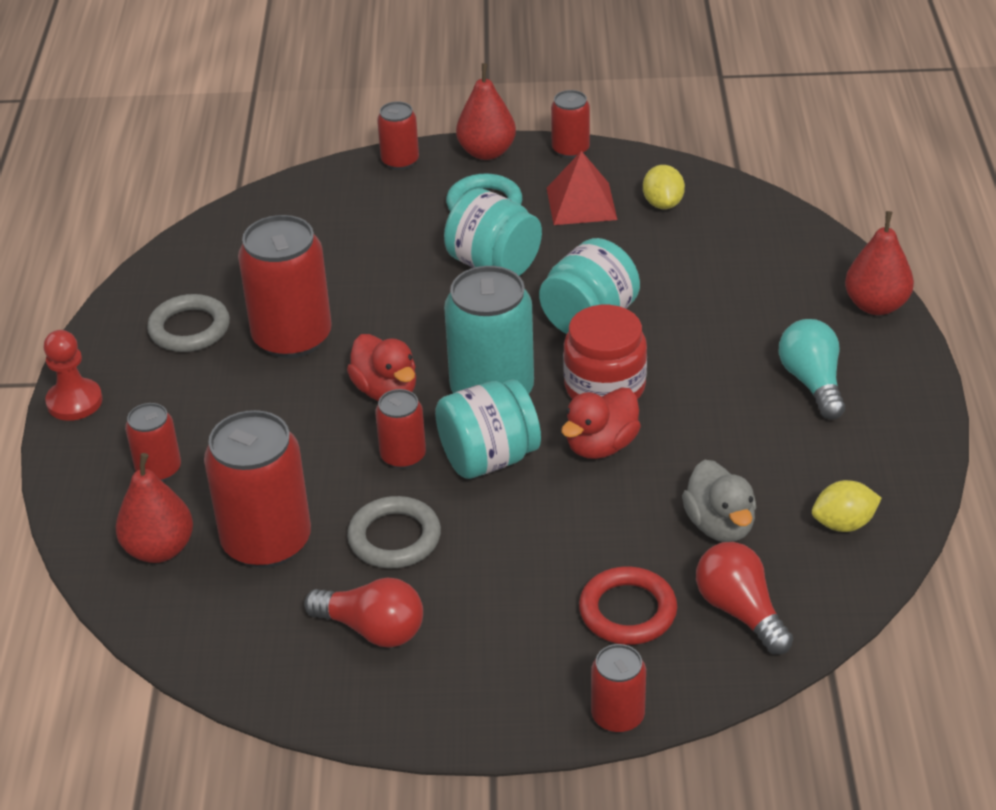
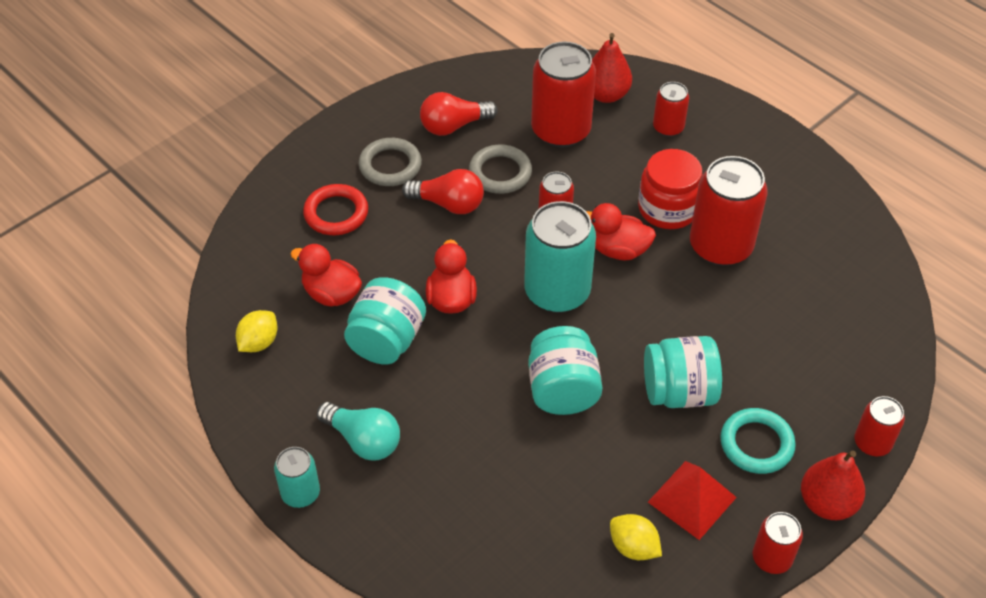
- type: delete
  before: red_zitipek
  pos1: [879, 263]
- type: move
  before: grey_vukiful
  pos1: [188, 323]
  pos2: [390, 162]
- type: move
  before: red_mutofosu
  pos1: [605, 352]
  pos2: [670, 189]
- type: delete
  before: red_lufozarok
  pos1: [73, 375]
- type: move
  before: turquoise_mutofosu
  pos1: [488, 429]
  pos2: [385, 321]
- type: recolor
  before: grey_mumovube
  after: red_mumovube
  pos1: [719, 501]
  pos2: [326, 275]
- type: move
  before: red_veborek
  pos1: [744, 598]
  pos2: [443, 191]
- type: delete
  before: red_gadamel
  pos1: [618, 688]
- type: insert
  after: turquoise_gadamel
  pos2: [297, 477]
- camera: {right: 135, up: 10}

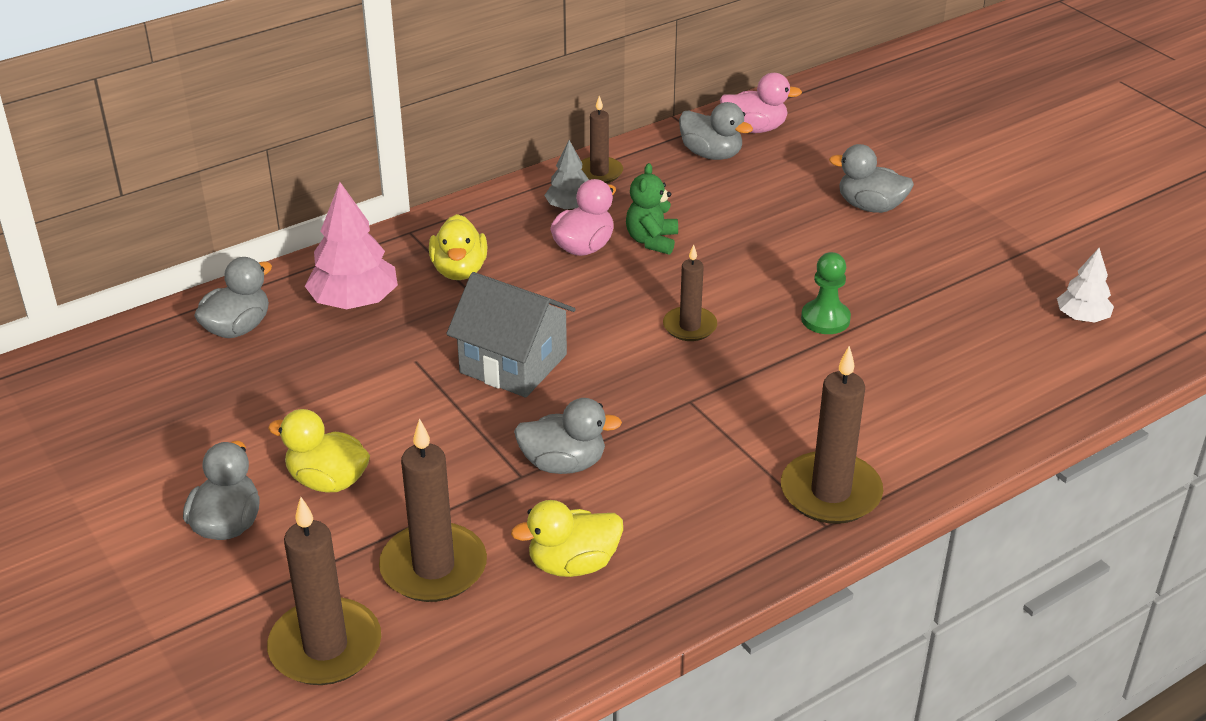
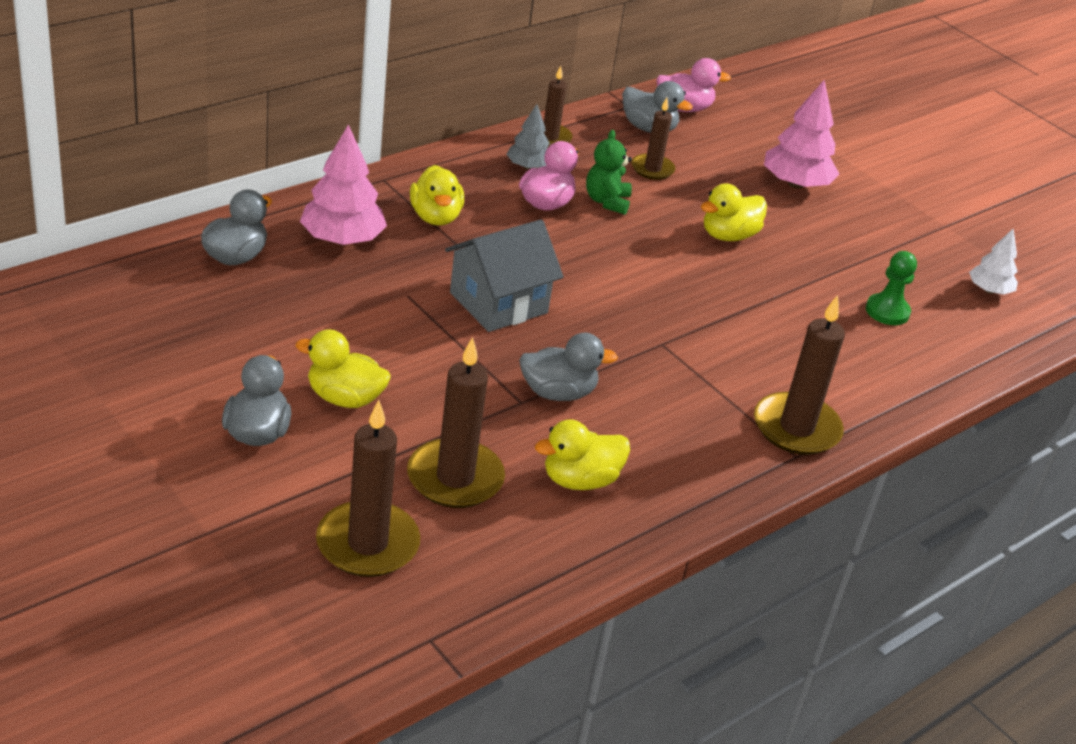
- type: replace
  before: grey_mumovube
  after: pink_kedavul
  pos1: [871, 178]
  pos2: [801, 134]
- type: move
  before: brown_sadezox
  pos1: [690, 292]
  pos2: [653, 139]
- type: move
  before: green_lufozarok
  pos1: [826, 293]
  pos2: [891, 288]
- type: rotate
  before: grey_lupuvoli
  pos1: [511, 335]
  pos2: [504, 275]
  turn: -60
- type: insert
  after: yellow_mumovube
  pos2: [734, 212]
- camera: {right: -10, up: 0}

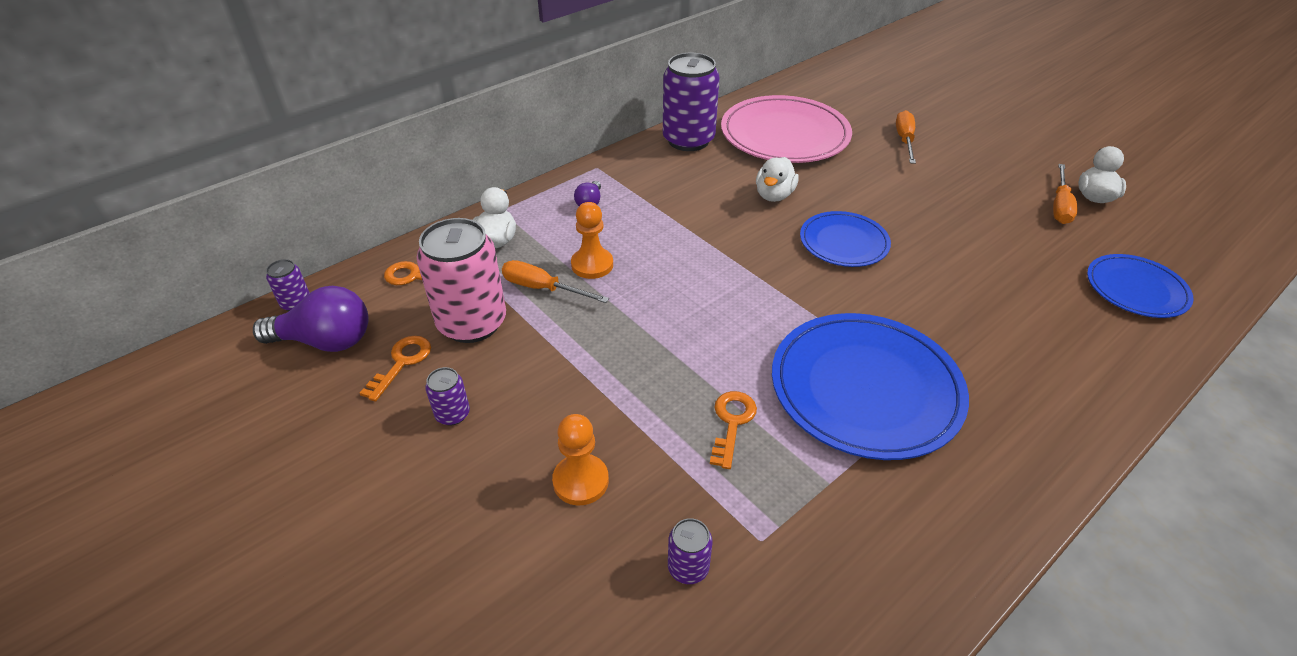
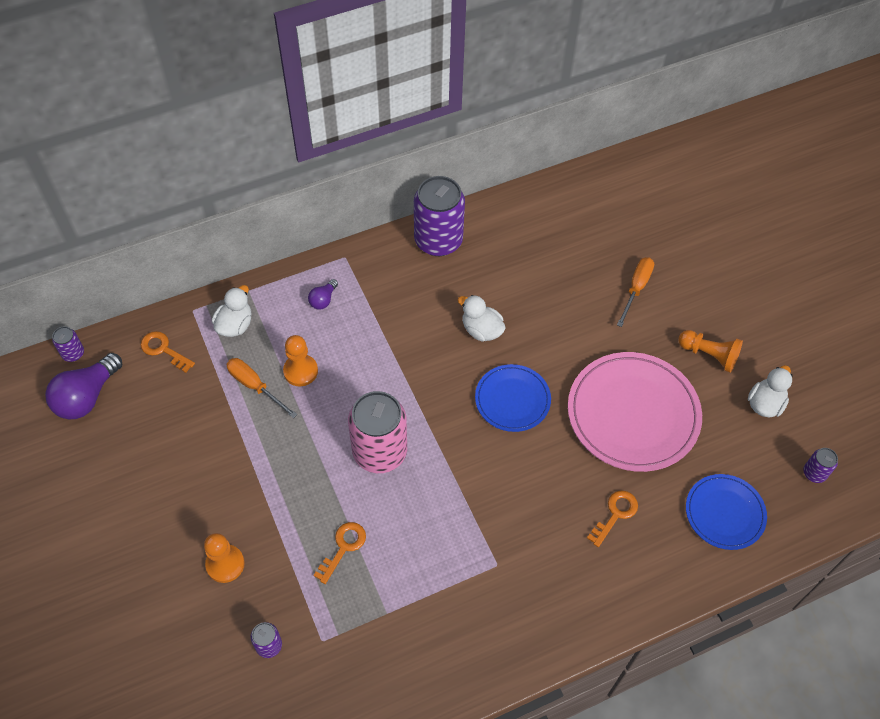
- type: move
  before: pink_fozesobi
  pos1: [786, 129]
  pos2: [635, 412]
- type: rotate
  before: white_mumovube
  pos1: [777, 179]
  pos2: [482, 318]
  turn: 90
- type: delete
  before: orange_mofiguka
  pos1: [1065, 194]
- type: move
  before: pink_gadamel
  pos1: [461, 280]
  pos2: [377, 432]
- type: rotate
  before: purple_veborek
  pos1: [310, 319]
  pos2: [83, 386]
  turn: 105
- type: delete
  before: blue_fozesobi
  pos1: [870, 386]
- type: move
  before: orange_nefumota
  pos1: [395, 369]
  pos2: [612, 519]
- type: move
  before: purple_gadamel
  pos1: [447, 396]
  pos2: [820, 465]
- type: insert
  after: orange_lufozarok
  pos2: [710, 351]
- camera: {right: 15, up: 15}

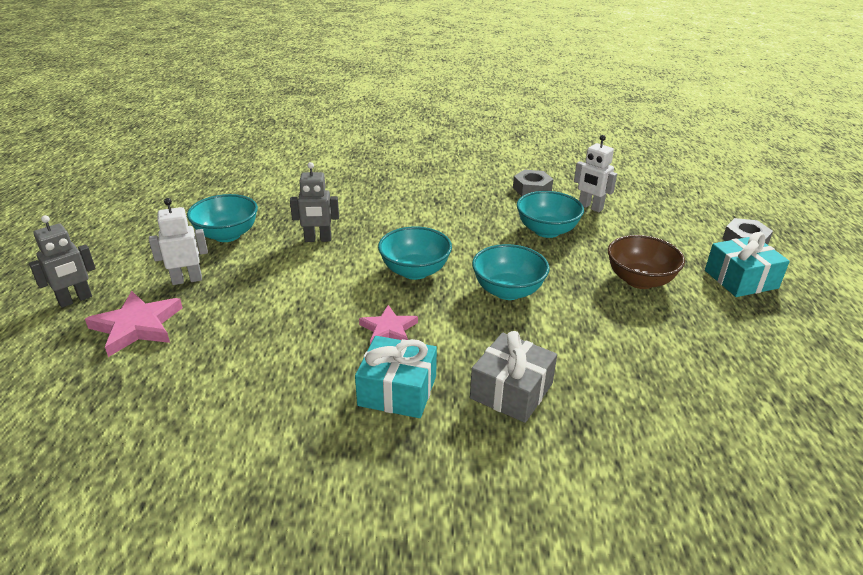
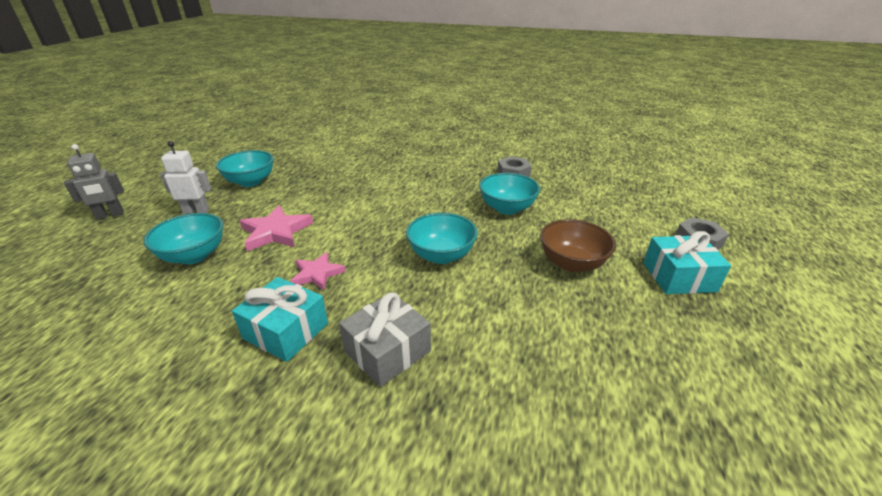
- type: delete
  before: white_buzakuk
  pos1: [595, 173]
- type: delete
  before: grey_buzakuk
  pos1: [314, 202]
- type: move
  before: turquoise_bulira
  pos1: [415, 253]
  pos2: [183, 238]
- type: move
  before: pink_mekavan
  pos1: [134, 324]
  pos2: [276, 228]
- camera: {right: 15, up: 0}

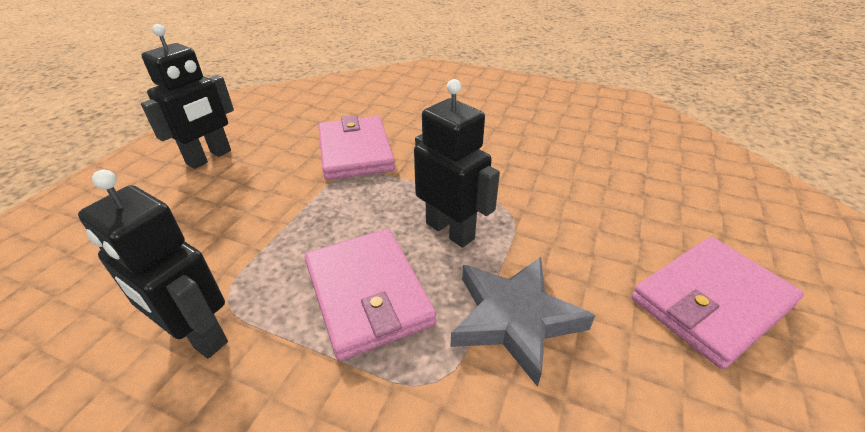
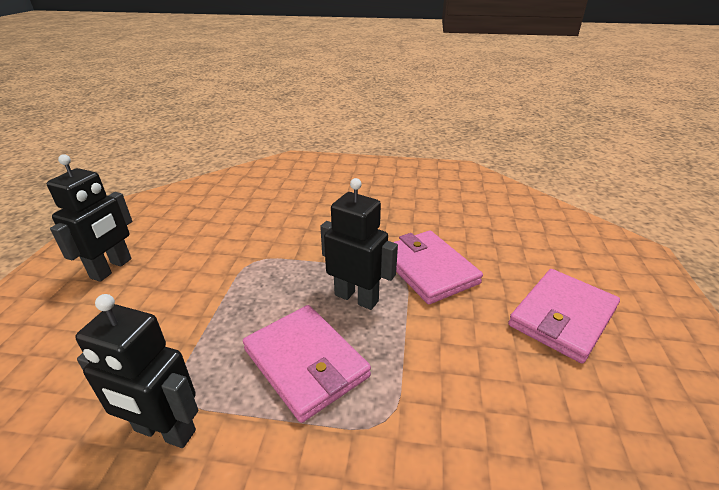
- type: move
  before: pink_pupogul
  pos1: [356, 147]
  pos2: [438, 267]
- type: delete
  before: grey_mekavan
  pos1: [523, 322]
- camera: {right: -15, up: -5}

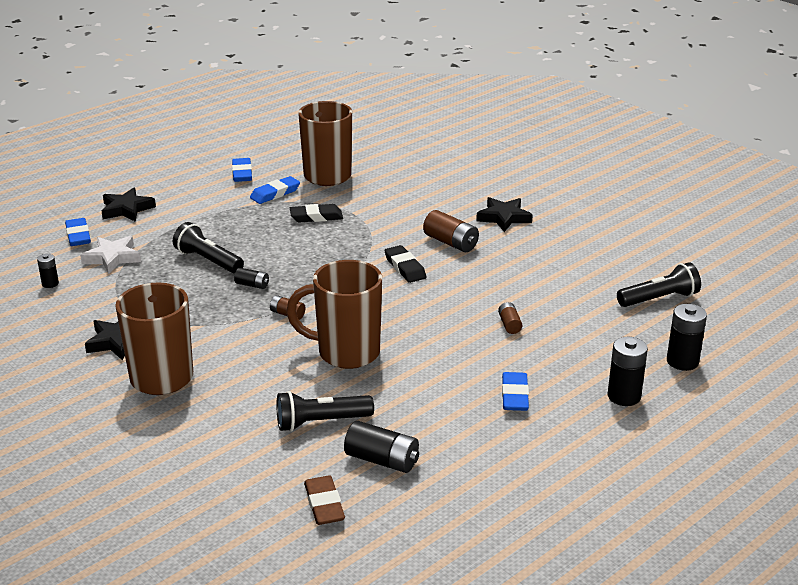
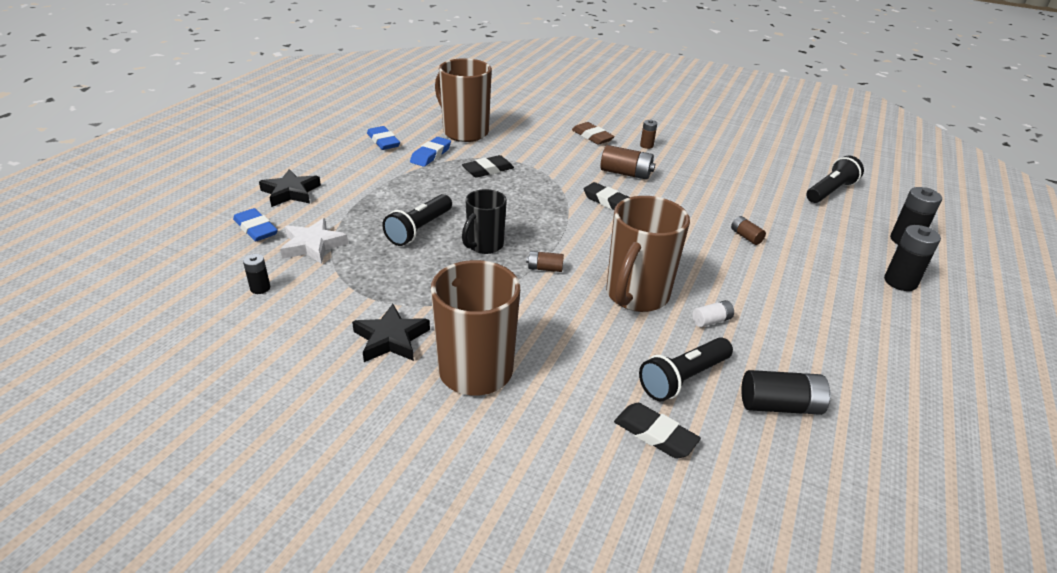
- type: replace
  before: black_mekavan
  after: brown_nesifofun
  pos1: [504, 214]
  pos2: [648, 134]
- type: rotate
  before: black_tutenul
  pos1: [208, 248]
  pos2: [417, 220]
  turn: -75
- type: rotate
  before: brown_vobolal
  pos1: [334, 314]
  pos2: [648, 254]
  turn: -45
- type: replace
  before: black_nesifofun
  after: black_vobolal
  pos1: [251, 278]
  pos2: [484, 221]
- type: delete
  before: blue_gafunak
  pos1: [515, 391]
- type: move
  before: brown_gafunak
  pos1: [324, 500]
  pos2: [593, 133]
- type: insert
  after: white_nesifofun
  pos2: [713, 313]
- type: insert
  after: black_gafunak
  pos2: [657, 431]
- camera: {right: -25, up: 5}

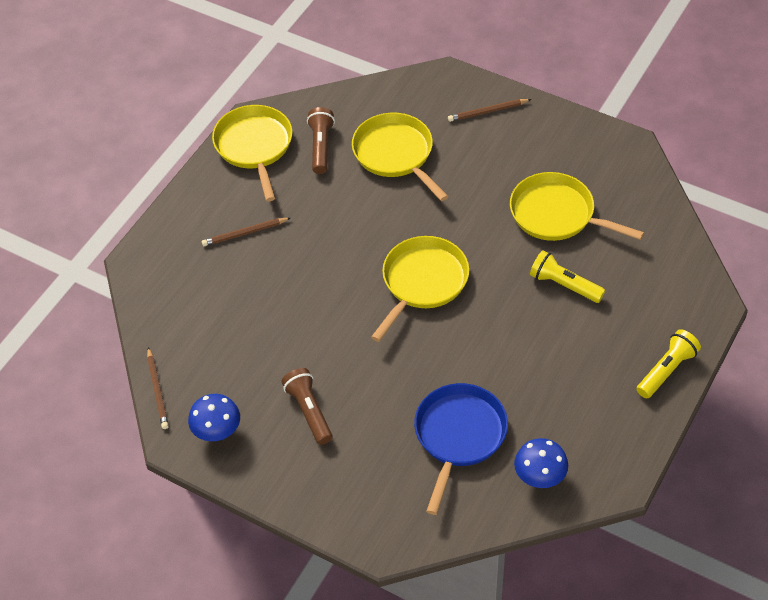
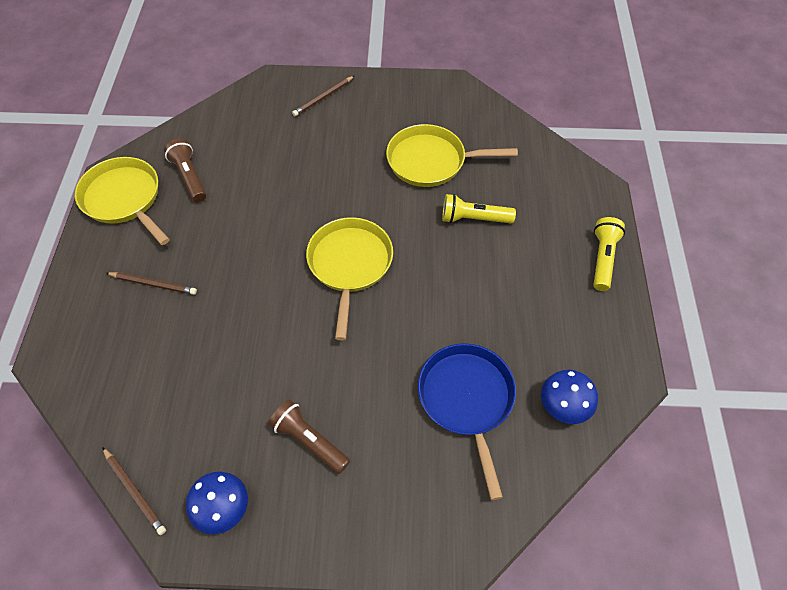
- type: delete
  before: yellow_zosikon
  pos1: [400, 157]
- type: rotate
  before: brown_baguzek
  pos1: [246, 232]
  pos2: [151, 283]
  turn: -120
- camera: {right: -30, up: 5}

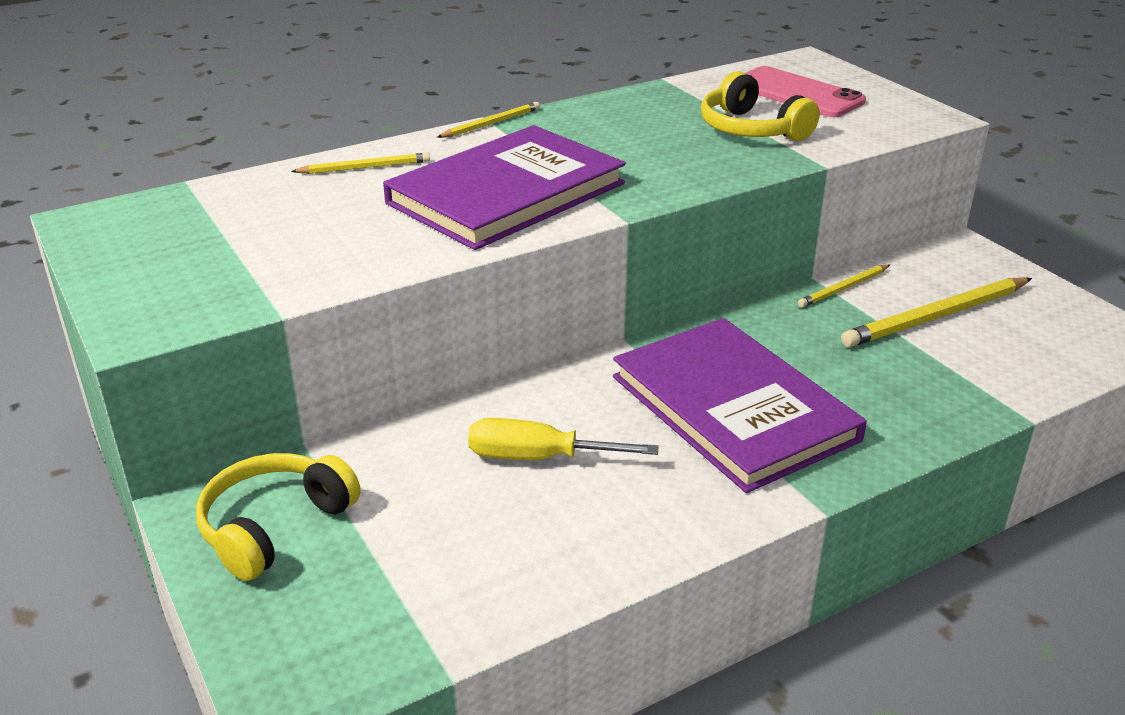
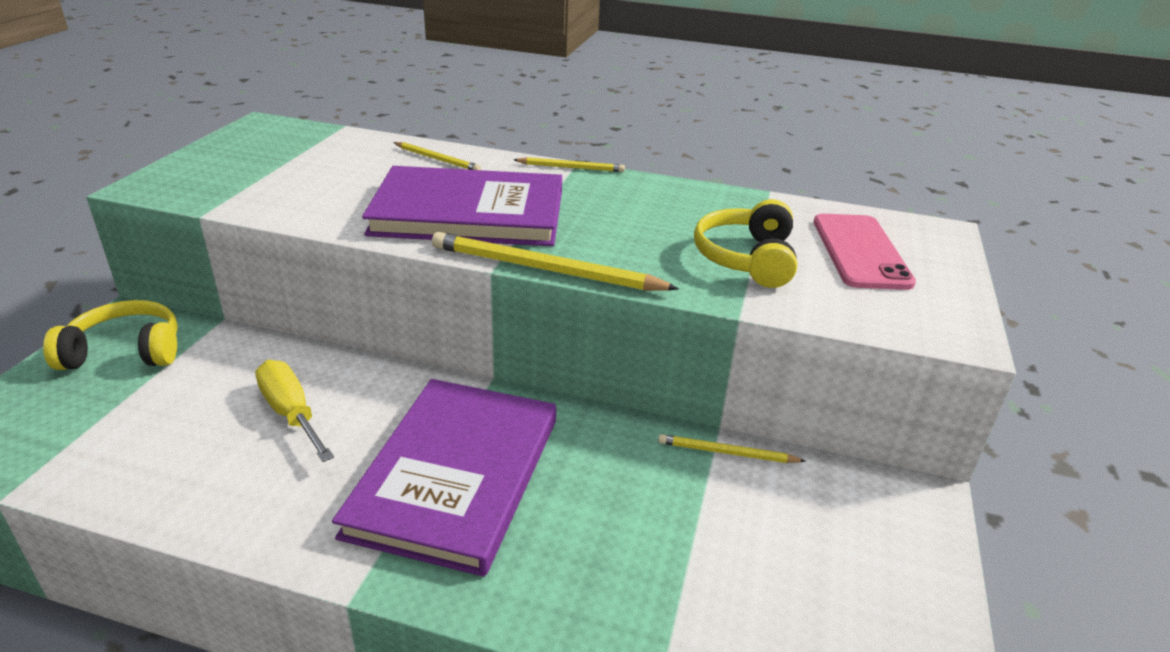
- type: move
  before: yellow_baguzek
  pos1: [936, 312]
  pos2: [555, 261]
- camera: {right: 45, up: 0}

